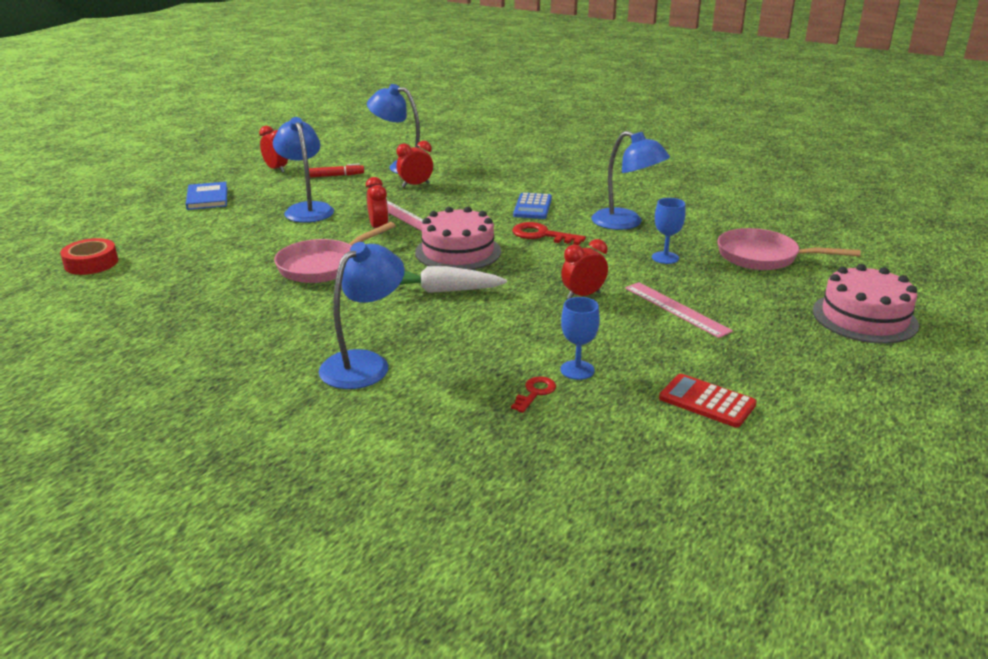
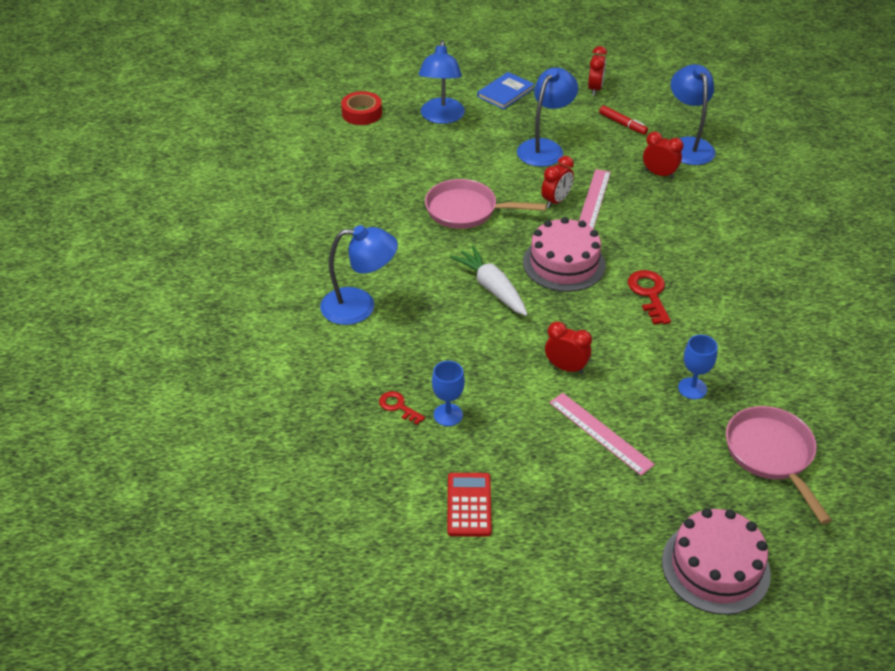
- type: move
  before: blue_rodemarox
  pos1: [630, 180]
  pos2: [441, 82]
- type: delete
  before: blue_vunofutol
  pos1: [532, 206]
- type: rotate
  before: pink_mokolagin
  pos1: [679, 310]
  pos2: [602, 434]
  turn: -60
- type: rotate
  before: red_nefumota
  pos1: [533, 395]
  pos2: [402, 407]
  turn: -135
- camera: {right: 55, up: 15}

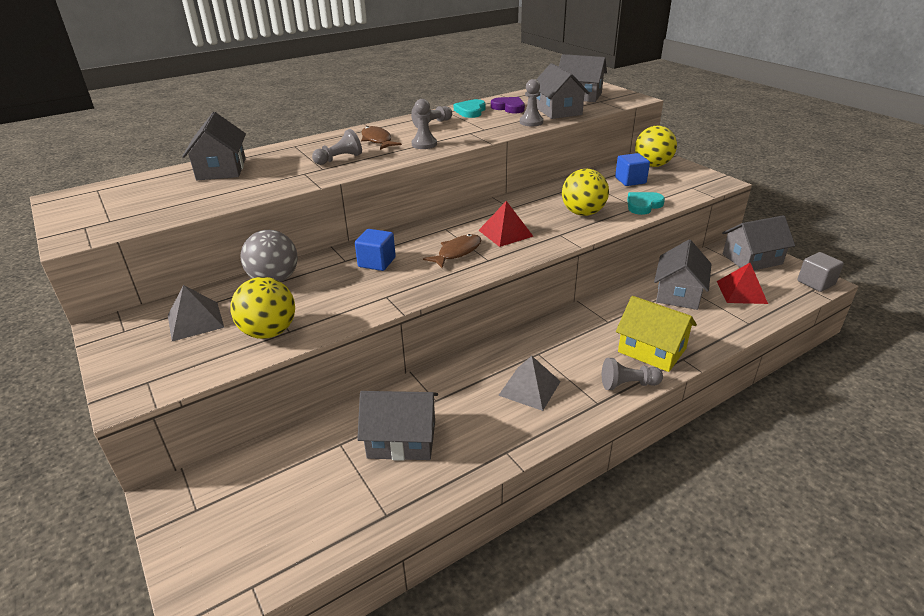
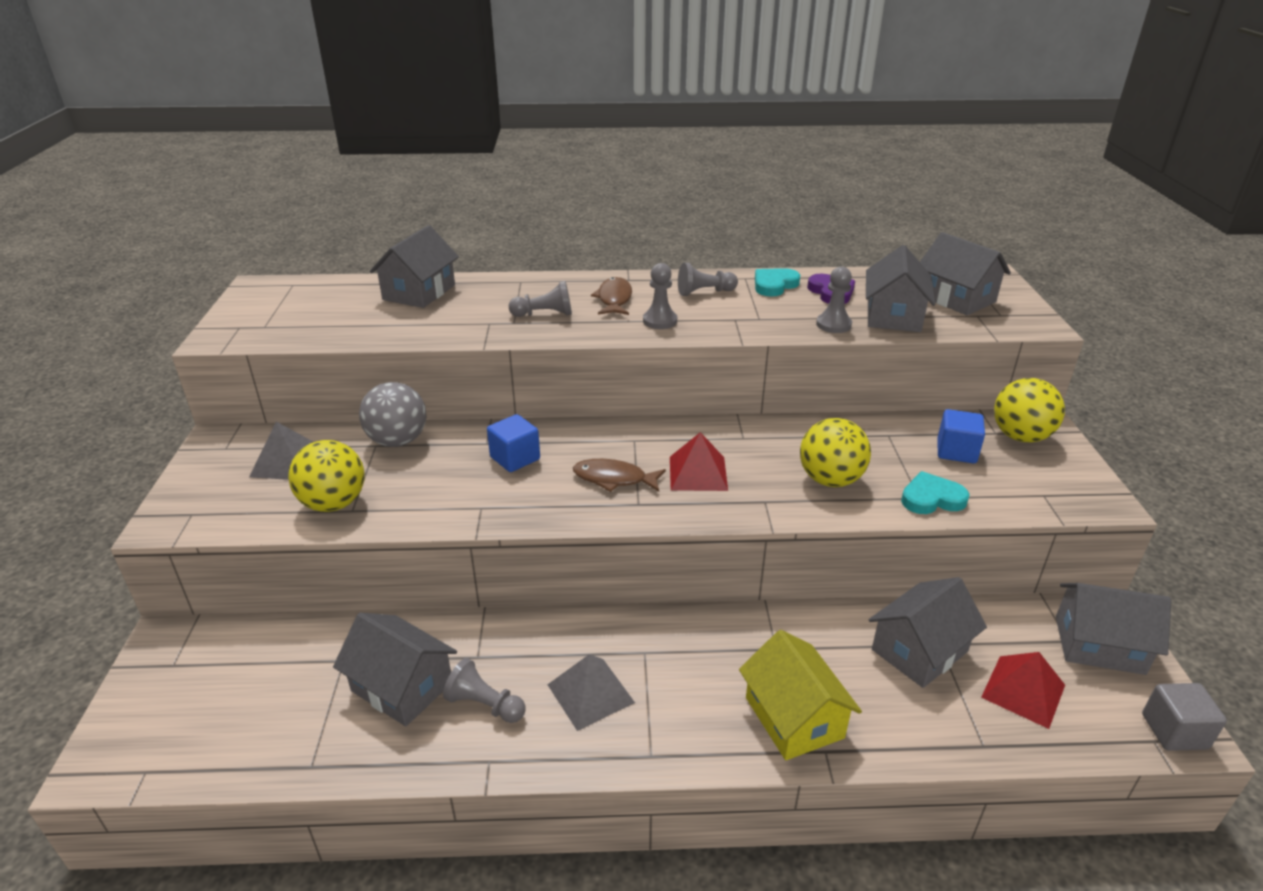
- type: rotate
  before: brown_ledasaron
  pos1: [452, 251]
  pos2: [619, 475]
  turn: -150
- type: move
  before: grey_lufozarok
  pos1: [632, 374]
  pos2: [484, 690]
- camera: {right: 30, up: 0}

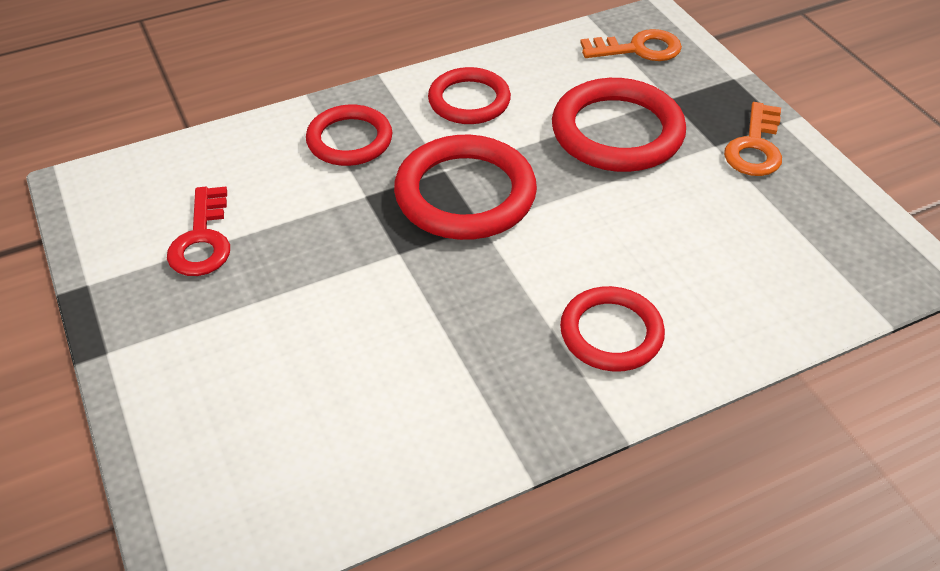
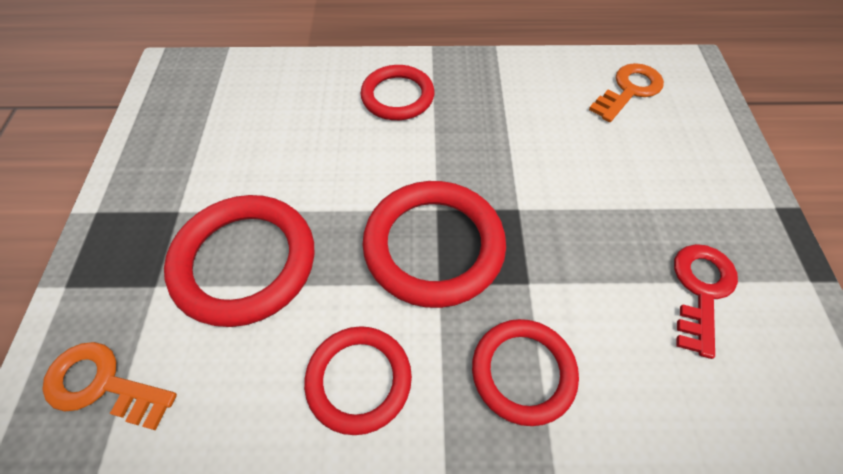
- type: move
  before: orange_nefumota
  pos1: [753, 139]
  pos2: [626, 92]
- camera: {right: -155, up: 10}

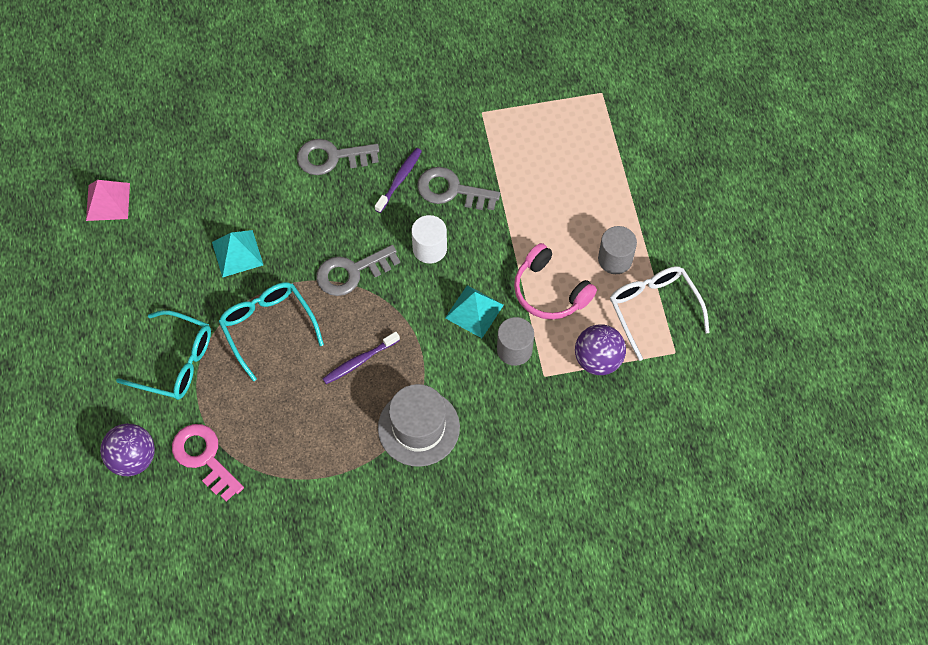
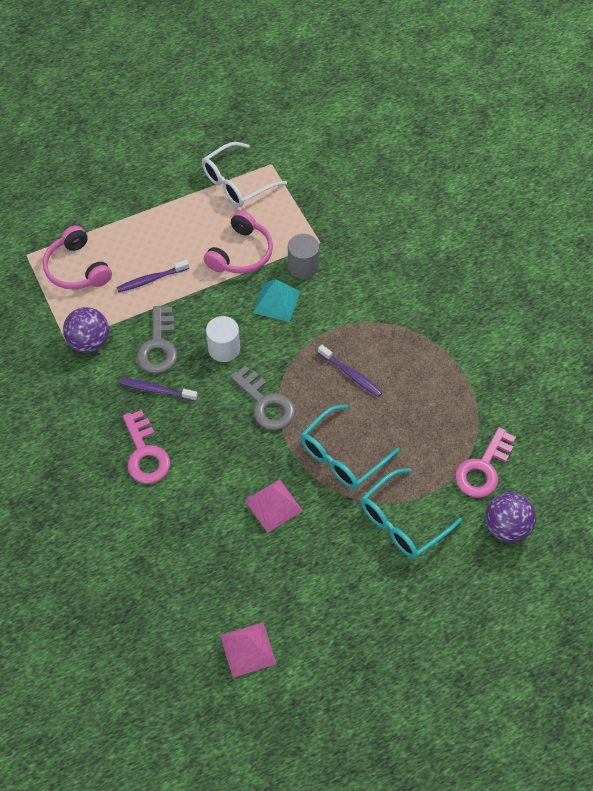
- type: recolor
  before: grey_nefumota
  after: pink_nefumota
  pos1: [338, 157]
  pos2: [146, 447]
- type: delete
  before: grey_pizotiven
  pos1: [617, 250]
- type: recolor
  before: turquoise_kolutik
  after: pink_kolutik
  pos1: [237, 254]
  pos2: [273, 506]
- type: rotate
  before: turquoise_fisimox
  pos1: [163, 355]
  pos2: [411, 513]
  turn: -135
- type: move
  before: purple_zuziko
  pos1: [600, 349]
  pos2: [86, 330]
- type: delete
  before: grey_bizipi
  pos1: [419, 425]
- type: insert
  after: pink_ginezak
  pos2: [77, 258]
- type: insert
  after: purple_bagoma
  pos2: [152, 276]
- camera: {right: -105, up: -5}

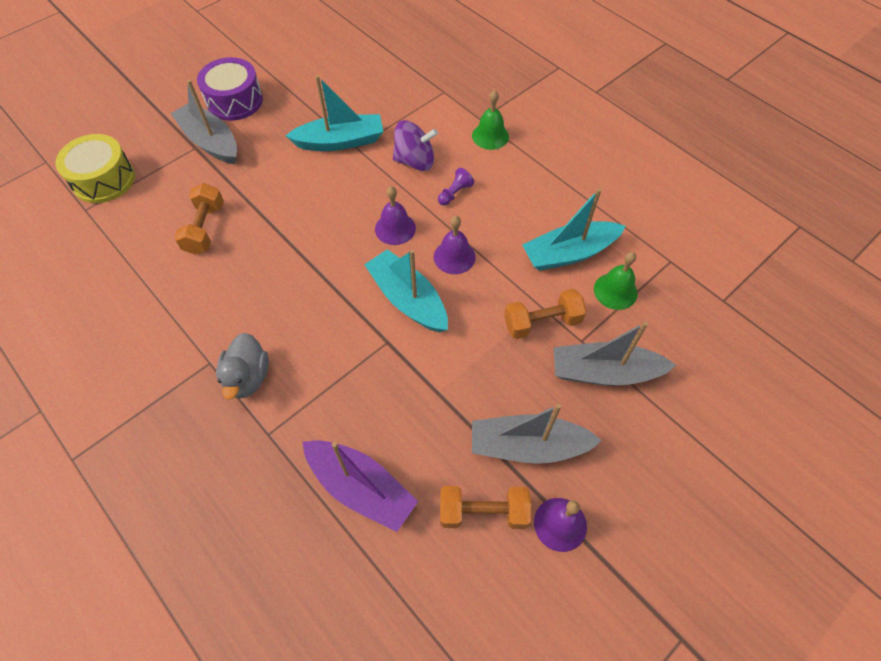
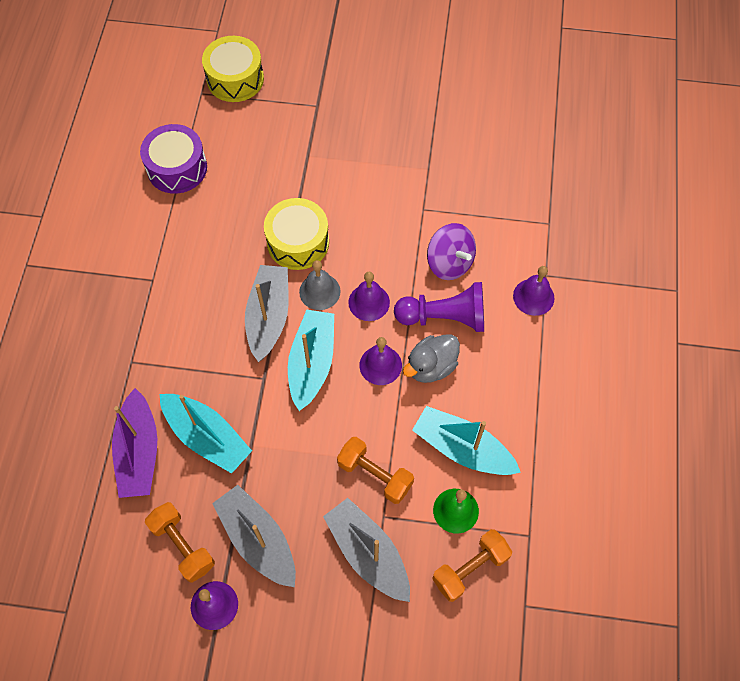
- type: move
  before: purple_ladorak
  pos1: [230, 89]
  pos2: [173, 159]
- type: move
  before: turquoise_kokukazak
  pos1: [334, 113]
  pos2: [206, 434]
- type: move
  before: grey_kokukazak
  pos1: [203, 122]
  pos2: [267, 313]
- type: recolor
  before: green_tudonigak
  after: purple_tudonigak
  pos1: [490, 120]
  pos2: [534, 291]
- type: resize
  before: purple_lufozarok
  pos1: [456, 187]
  pos2: [439, 307]
  scale: 2.1
- type: move
  before: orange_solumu
  pos1: [199, 219]
  pos2: [472, 565]
- type: move
  before: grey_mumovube
  pos1: [242, 366]
  pos2: [431, 358]
- type: insert
  after: yellow_ladorak
  pos2: [296, 234]
- type: insert
  after: grey_tudonigak
  pos2: [320, 285]
- camera: {right: 50, up: 5}

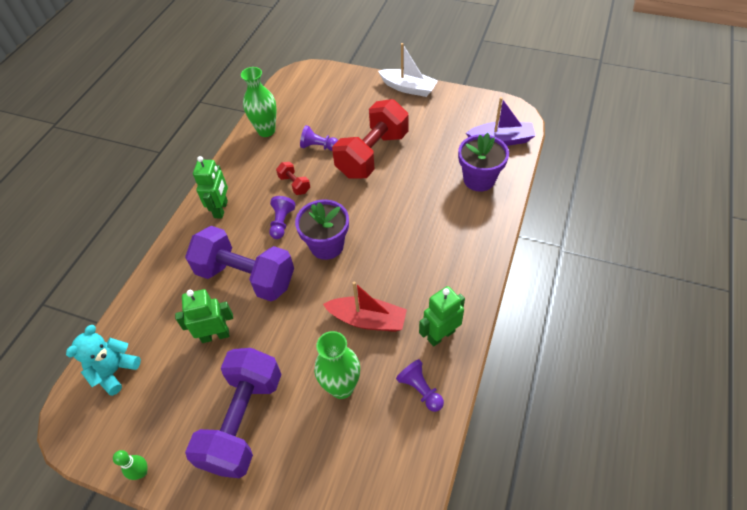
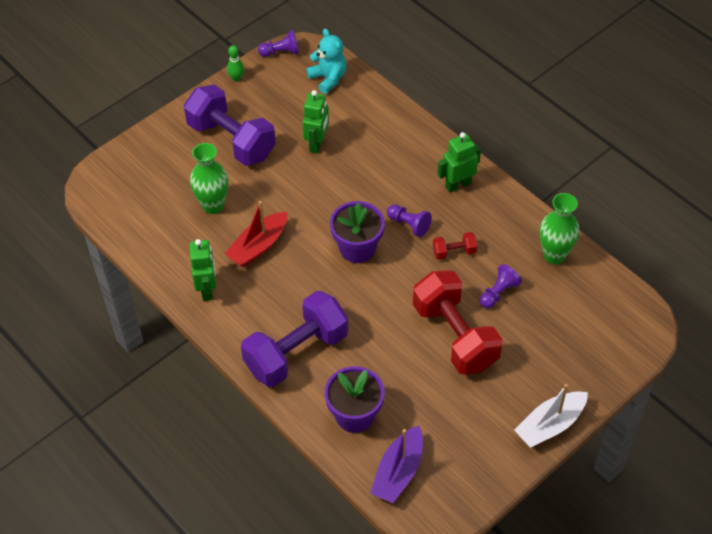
- type: rotate
  before: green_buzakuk
  pos1: [210, 187]
  pos2: [459, 162]
  turn: 120
- type: move
  before: purple_solumu
  pos1: [239, 264]
  pos2: [294, 339]
- type: move
  before: purple_lufozarok
  pos1: [420, 385]
  pos2: [278, 43]
- camera: {right: 115, up: 0}

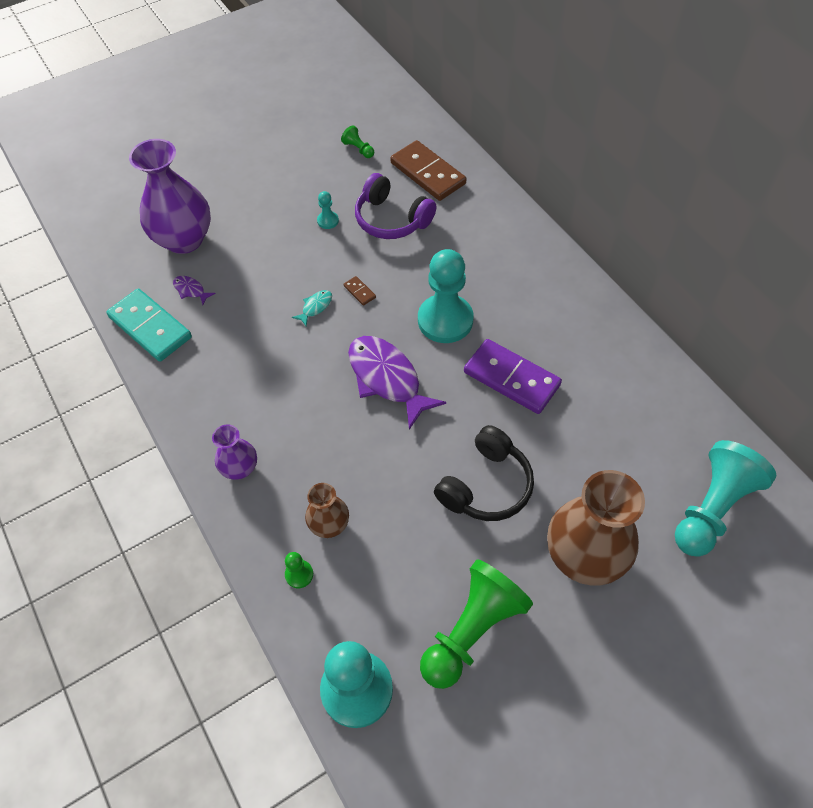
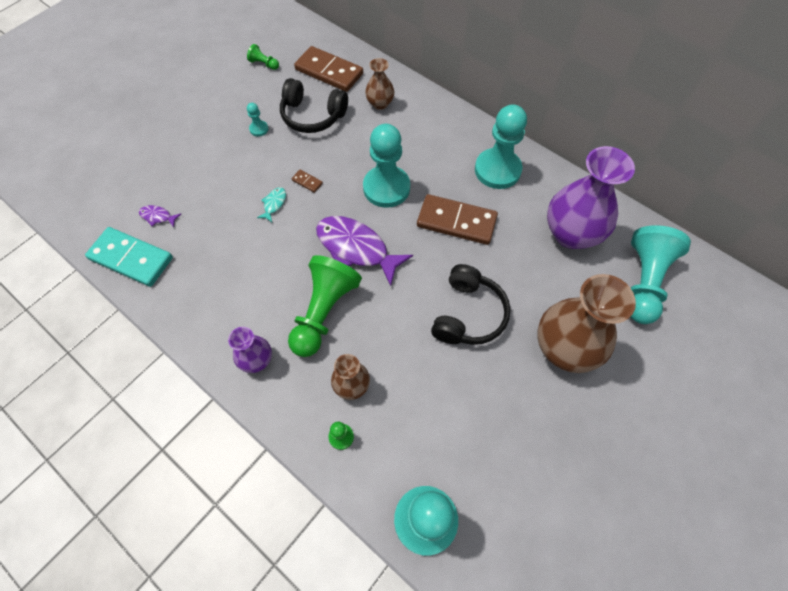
- type: move
  before: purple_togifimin
  pos1: [170, 196]
  pos2: [591, 197]
- type: recolor
  before: purple_ginezak
  after: black_ginezak
  pos1: [395, 206]
  pos2: [314, 105]
- type: recolor
  before: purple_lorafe
  after: brown_lorafe
  pos1: [513, 376]
  pos2: [457, 219]
- type: move
  before: green_lufozarok
  pos1: [476, 624]
  pos2: [325, 306]
- type: insert
  after: brown_togifimin
  pos2: [379, 84]
- type: insert
  after: turquoise_lufozarok
  pos2: [501, 146]
- camera: {right: -20, up: 5}

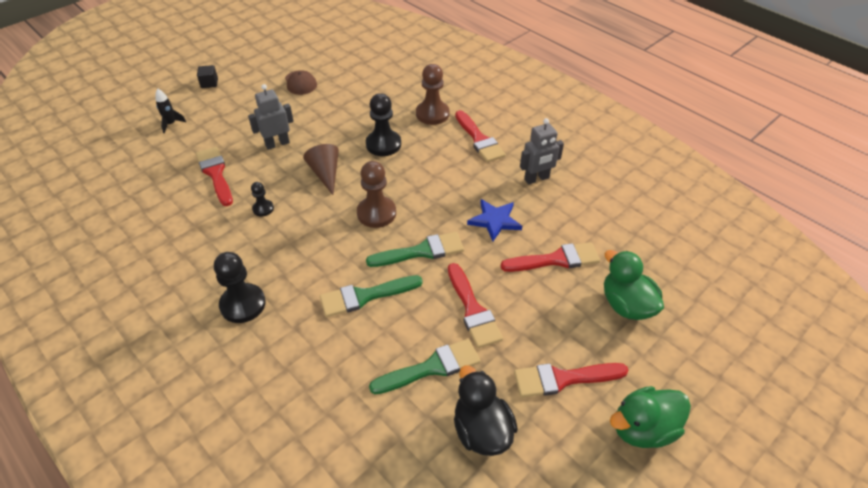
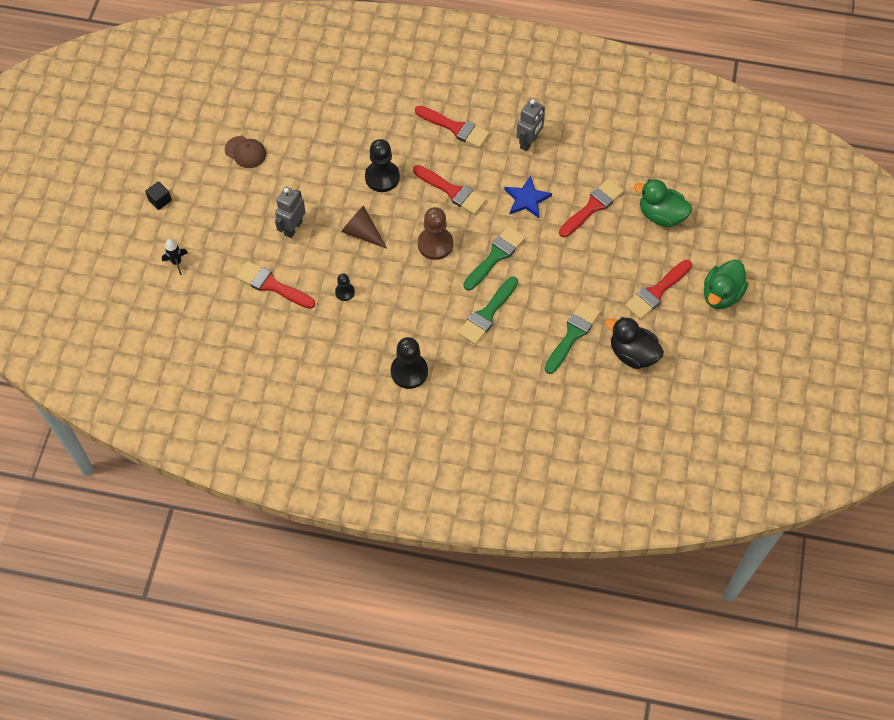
- type: delete
  before: brown_lufozarok
  pos1: [432, 94]
- type: move
  before: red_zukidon
  pos1: [475, 305]
  pos2: [450, 190]
- camera: {right: -35, up: 15}

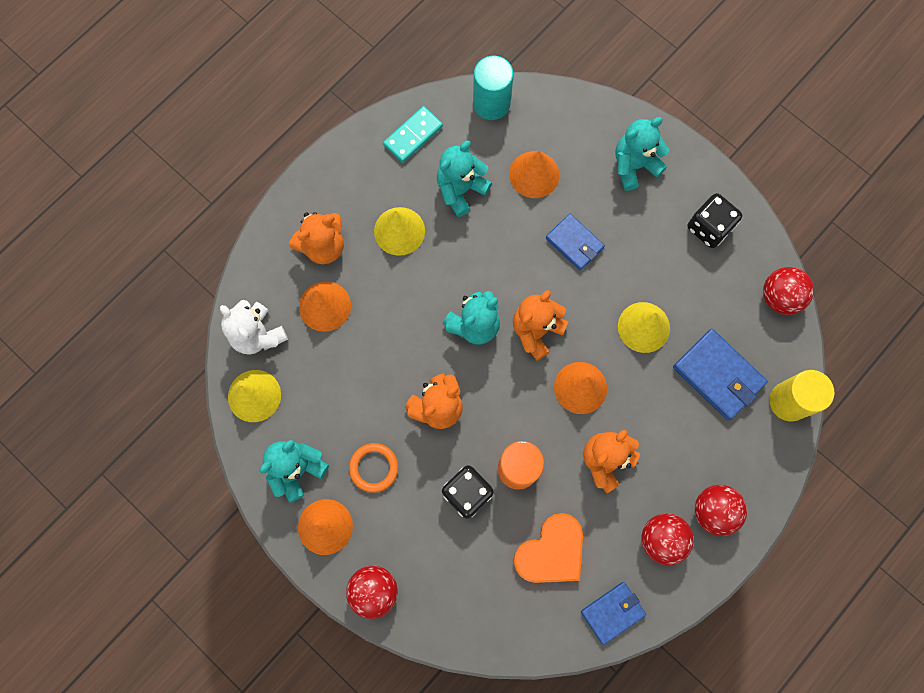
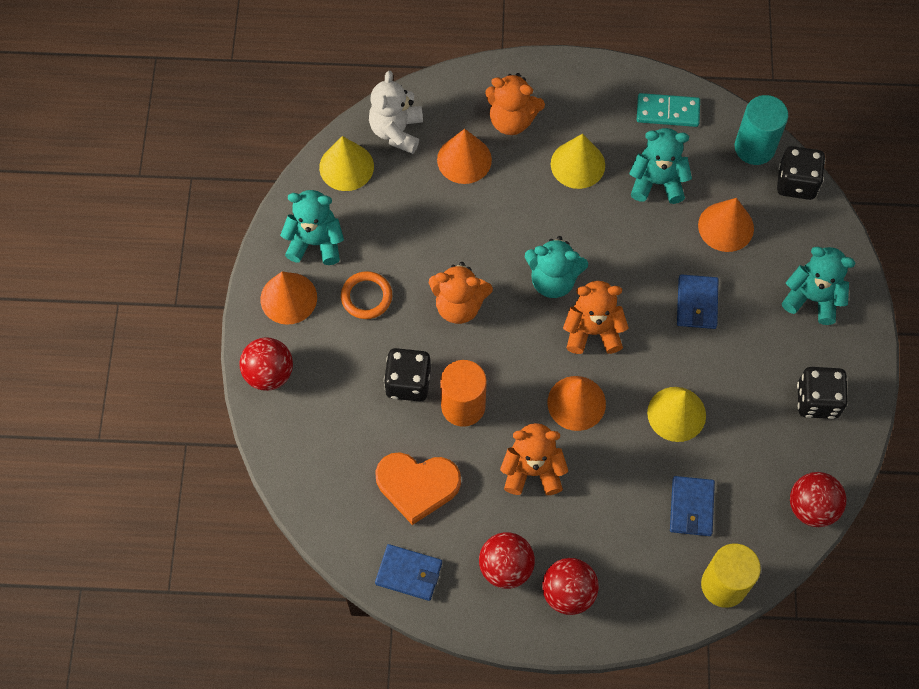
- type: resize
  before: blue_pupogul
  pos1: [720, 374]
  pos2: [692, 506]
  scale: 0.66
- type: insert
  after: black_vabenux
  pos2: [801, 173]
- camera: {right: 50, up: -10}

